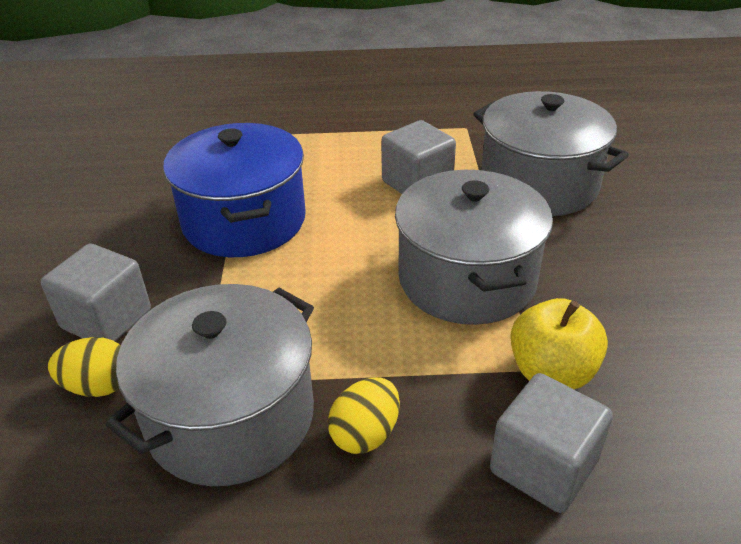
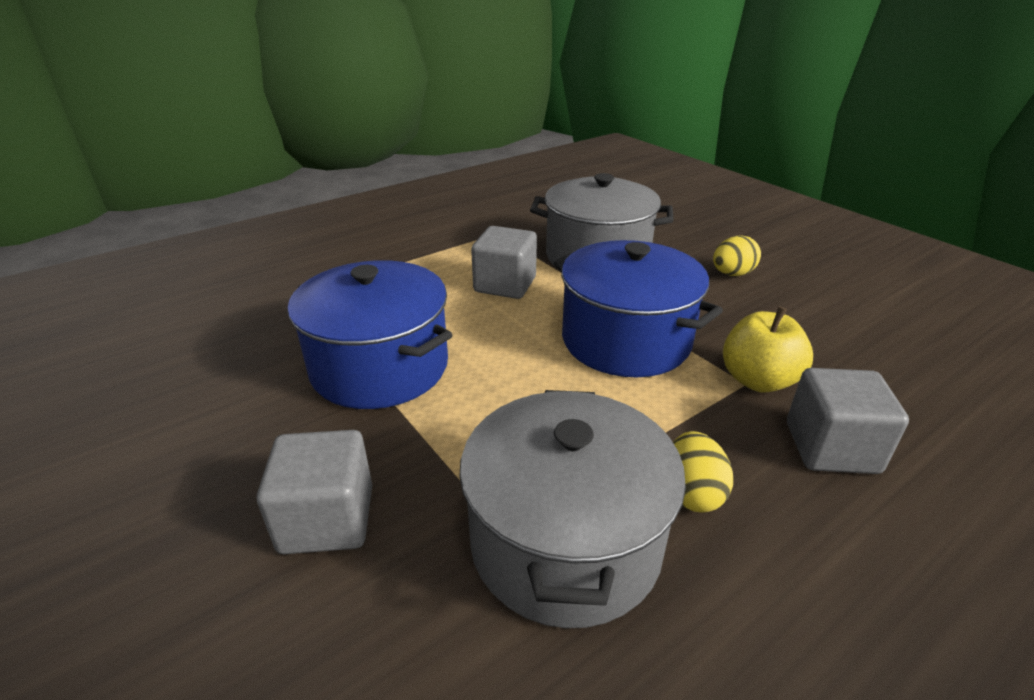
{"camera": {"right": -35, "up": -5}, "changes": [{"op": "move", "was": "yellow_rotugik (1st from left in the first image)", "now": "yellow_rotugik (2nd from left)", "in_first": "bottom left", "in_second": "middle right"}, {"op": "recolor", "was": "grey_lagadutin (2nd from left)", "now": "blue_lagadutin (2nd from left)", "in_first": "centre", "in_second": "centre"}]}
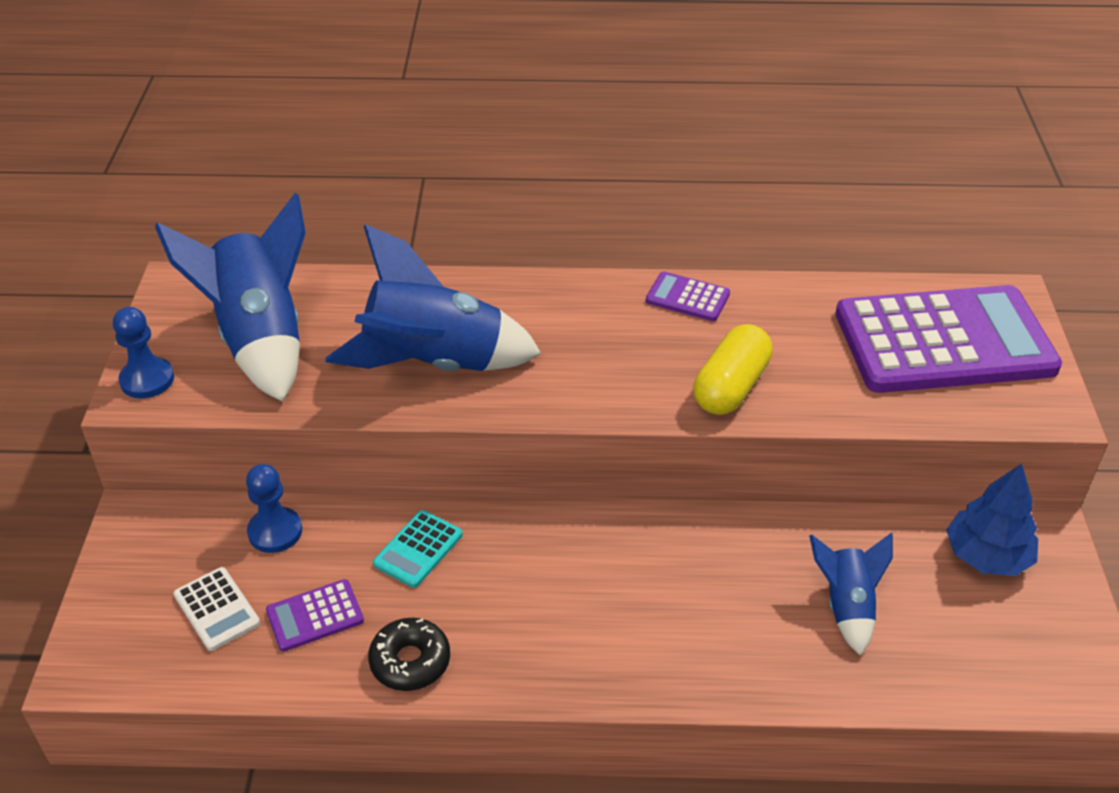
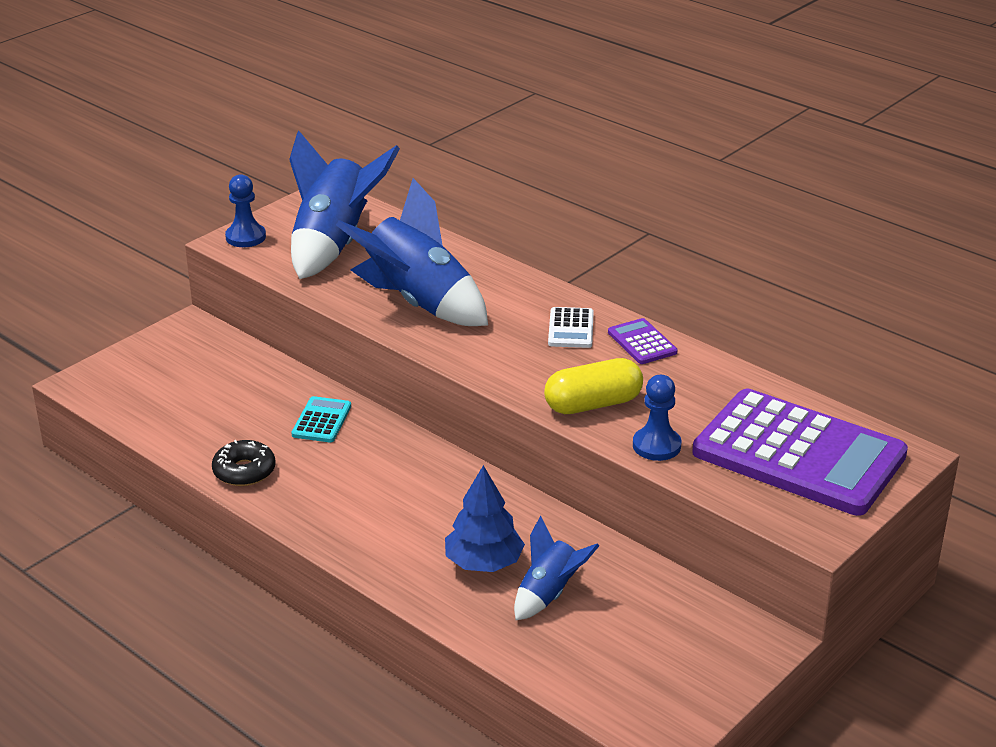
{"camera": {"right": 40, "up": -10}, "changes": [{"op": "delete", "was": "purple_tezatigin (1st from left)", "in_first": "bottom left"}, {"op": "move", "was": "white_tezatigin", "in_first": "bottom left", "in_second": "centre"}, {"op": "move", "was": "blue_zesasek (2nd from left)", "in_first": "middle left", "in_second": "centre"}, {"op": "move", "was": "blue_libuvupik", "in_first": "middle right", "in_second": "bottom centre"}, {"op": "rotate", "was": "turquoise_tezatigin", "in_first": "bottom centre", "in_second": "middle left", "clockwise": 120}]}
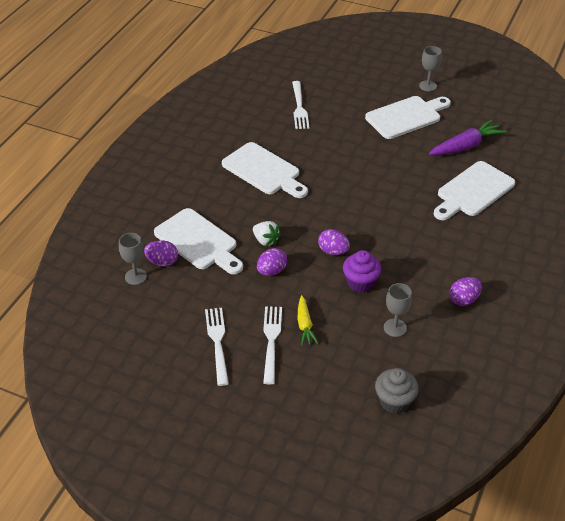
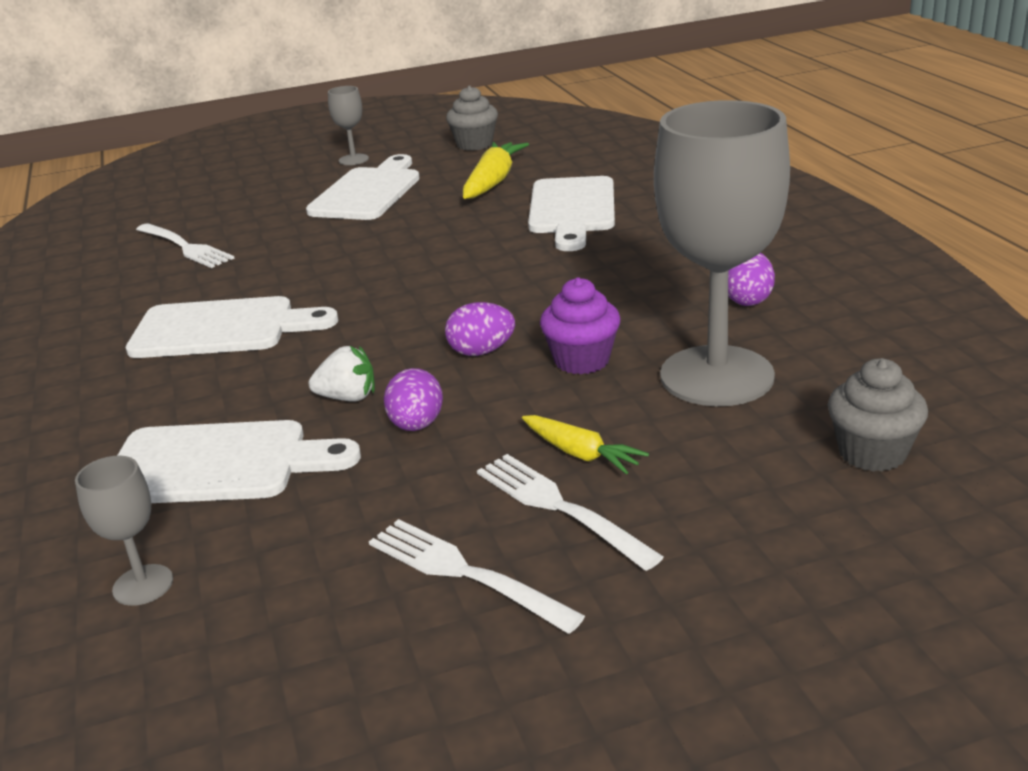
{"camera": {"right": -40, "up": -15}, "changes": [{"op": "delete", "was": "purple_rotugik (1st from left)", "in_first": "middle left"}, {"op": "insert", "now": "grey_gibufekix (1st from left)", "in_second": "top centre"}, {"op": "recolor", "was": "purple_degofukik", "now": "yellow_degofukik (1st from left)", "in_first": "top right", "in_second": "top centre"}, {"op": "resize", "was": "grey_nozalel (2nd from left in the first image)", "in_first": "middle right", "in_second": "top right", "ratio": 2.35}]}
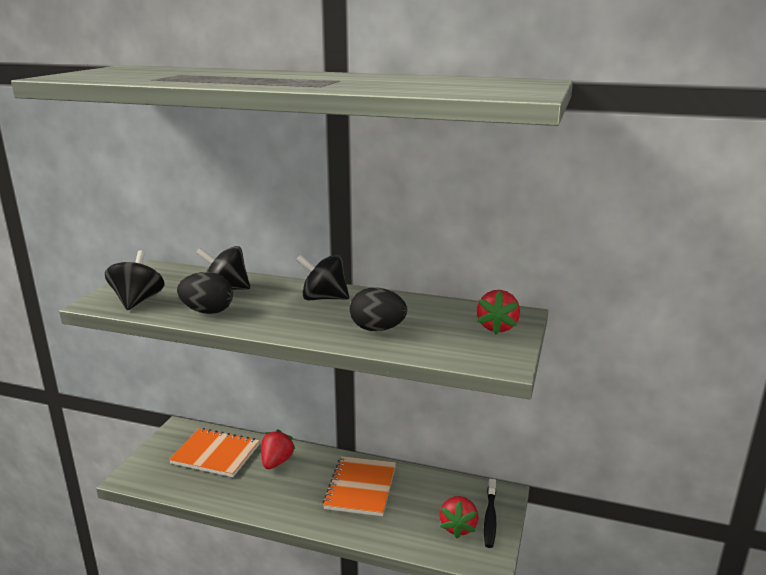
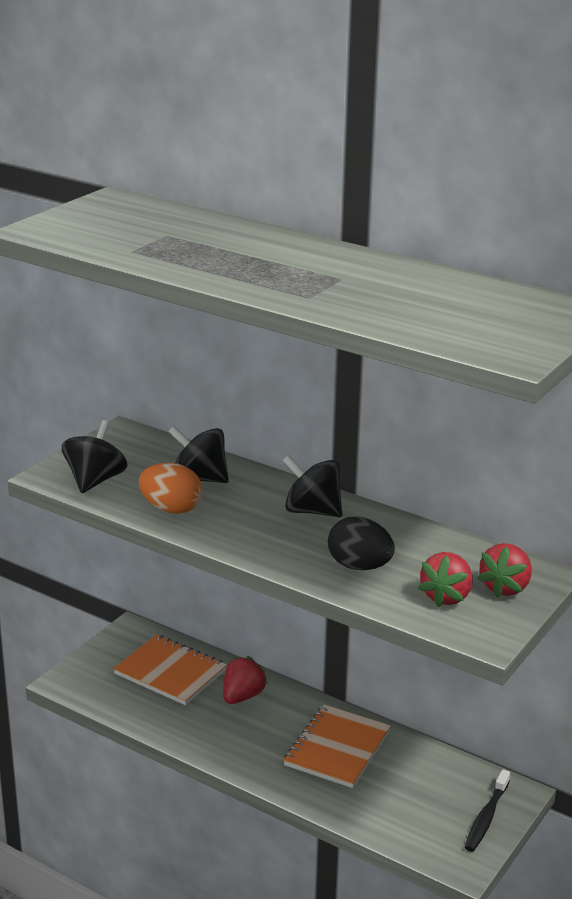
{"camera": {"right": 15, "up": 5}, "changes": [{"op": "move", "was": "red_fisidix (2nd from left)", "in_first": "bottom centre", "in_second": "middle right"}, {"op": "recolor", "was": "black_rotugik (1st from left)", "now": "orange_rotugik", "in_first": "middle left", "in_second": "middle left"}]}
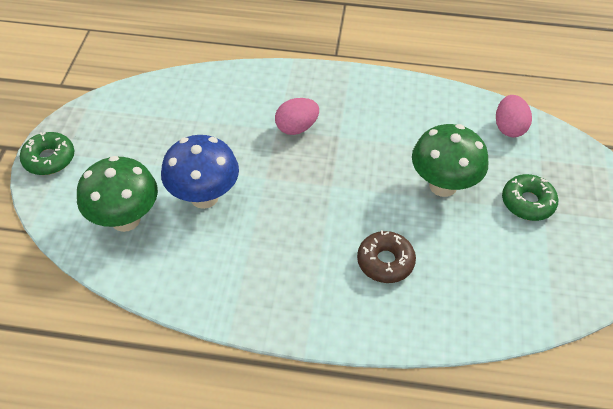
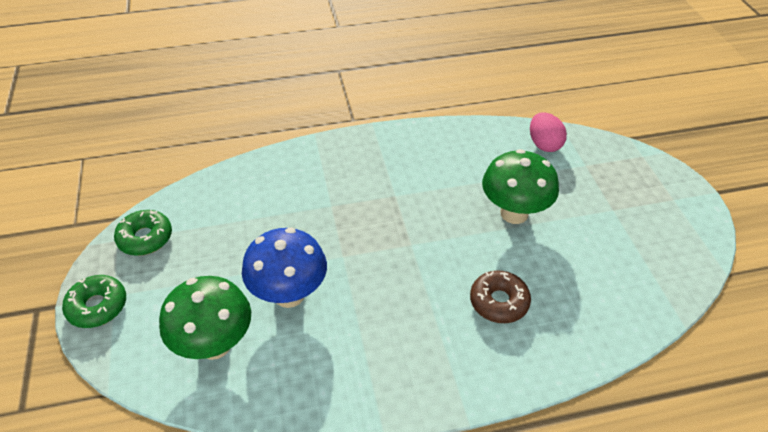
{"camera": {"right": -20, "up": -5}, "changes": [{"op": "delete", "was": "pink_rotugik (1st from left)", "in_first": "top centre"}, {"op": "move", "was": "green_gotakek (2nd from left)", "in_first": "middle right", "in_second": "middle left"}]}
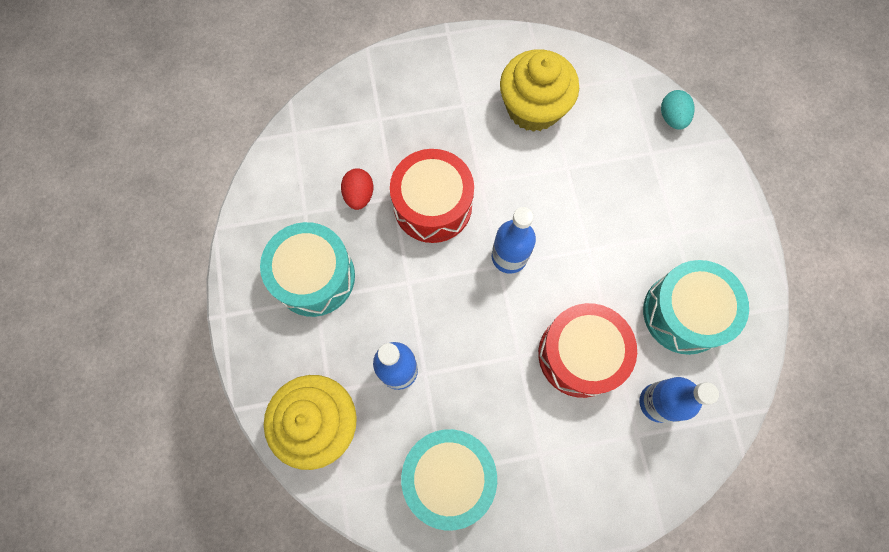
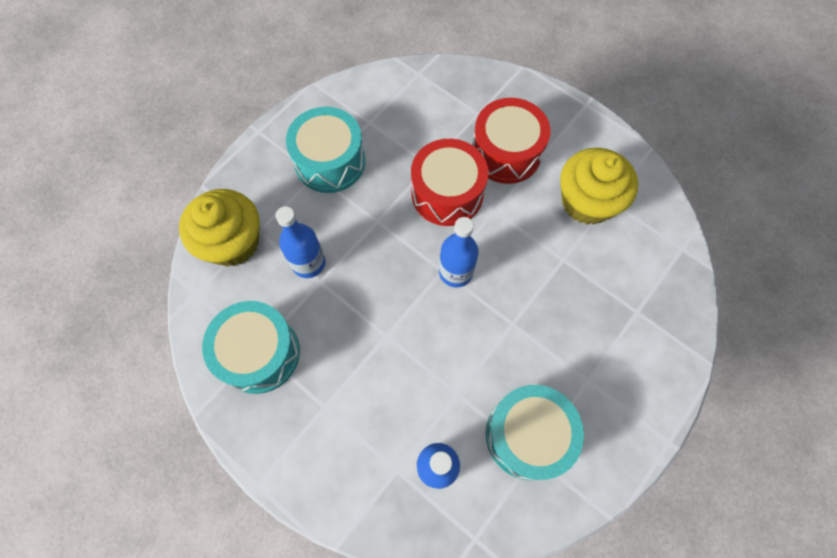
{"camera": {"right": 50, "up": -5}, "changes": [{"op": "delete", "was": "red_rotugik", "in_first": "centre"}, {"op": "delete", "was": "turquoise_rotugik", "in_first": "top right"}, {"op": "move", "was": "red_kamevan (2nd from left)", "in_first": "centre", "in_second": "top centre"}]}
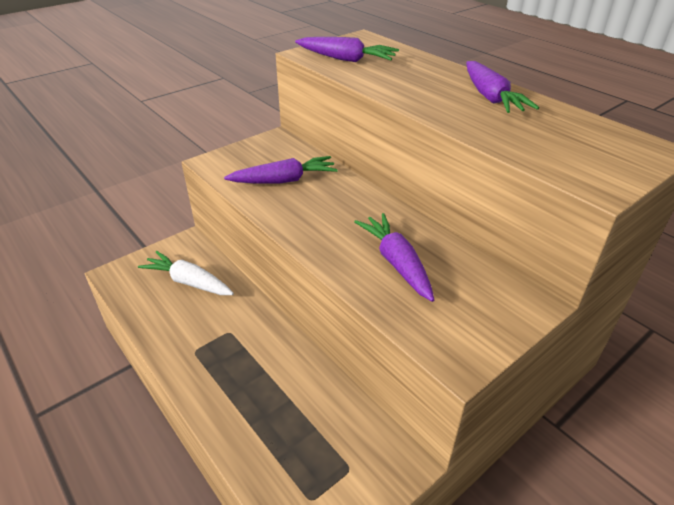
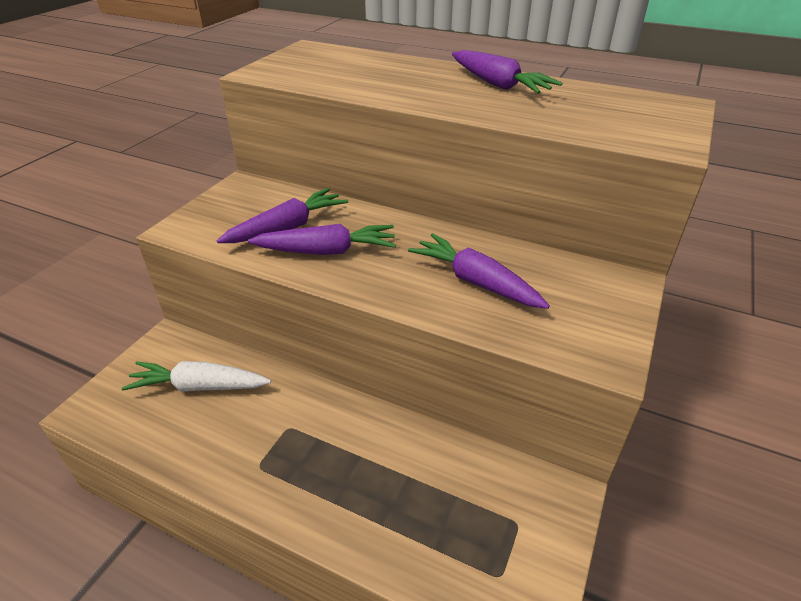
{"camera": {"right": -25, "up": 0}, "changes": [{"op": "move", "was": "purple_degofukik (2nd from left)", "in_first": "top centre", "in_second": "centre"}]}
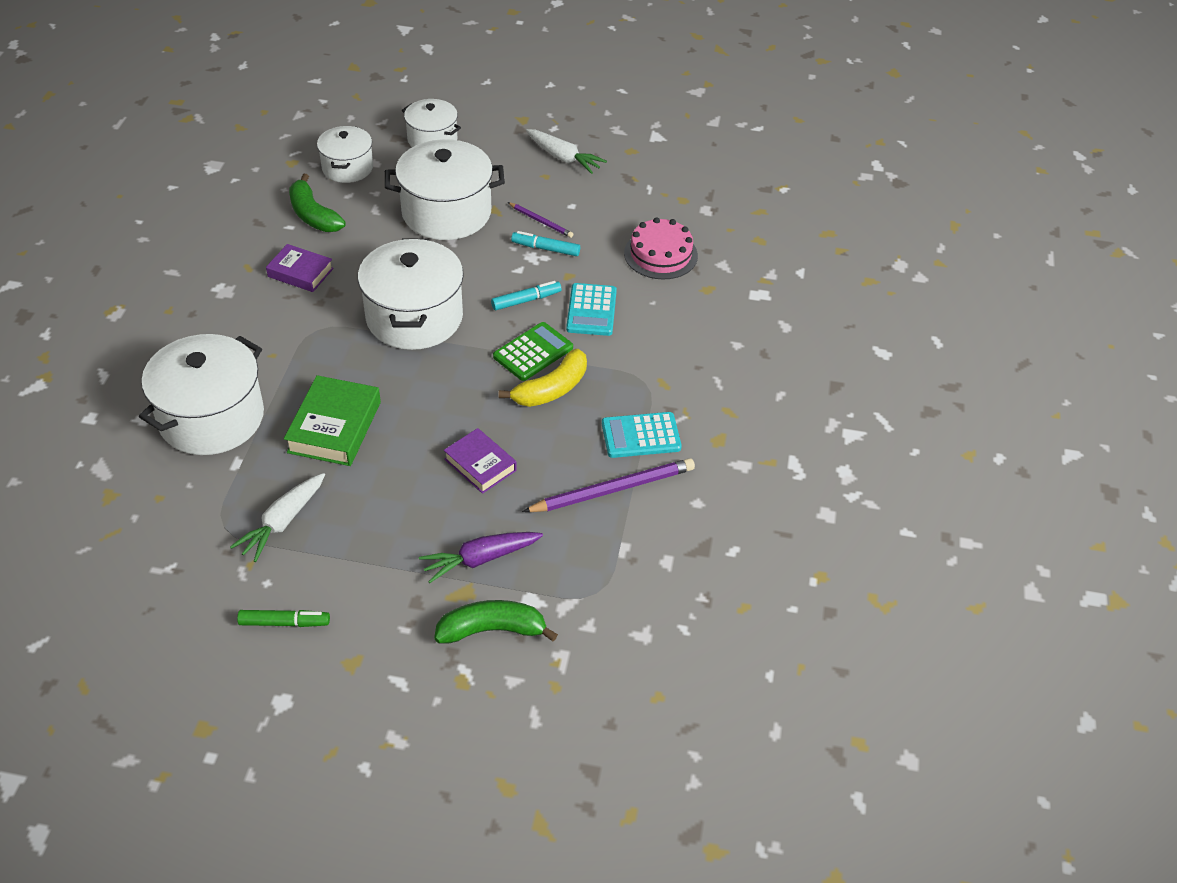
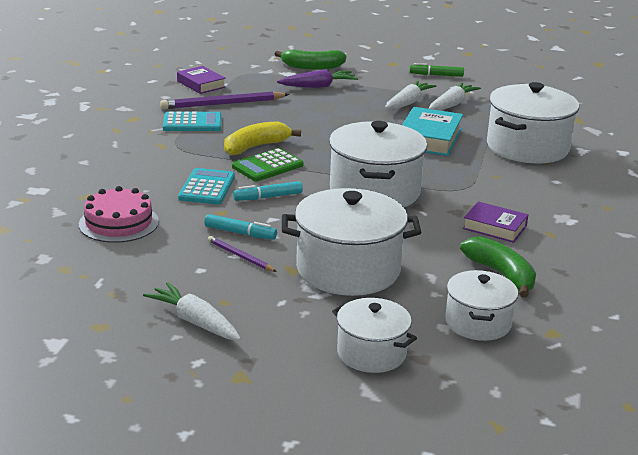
{"camera": {"right": -175, "up": -20}, "changes": [{"op": "insert", "now": "white_degofukik (2nd from left)", "in_second": "top centre"}, {"op": "move", "was": "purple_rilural (2nd from left in the first image)", "now": "purple_rilural (1st from left)", "in_first": "centre", "in_second": "top left"}, {"op": "recolor", "was": "green_rilural", "now": "turquoise_rilural", "in_first": "middle left", "in_second": "top right"}]}
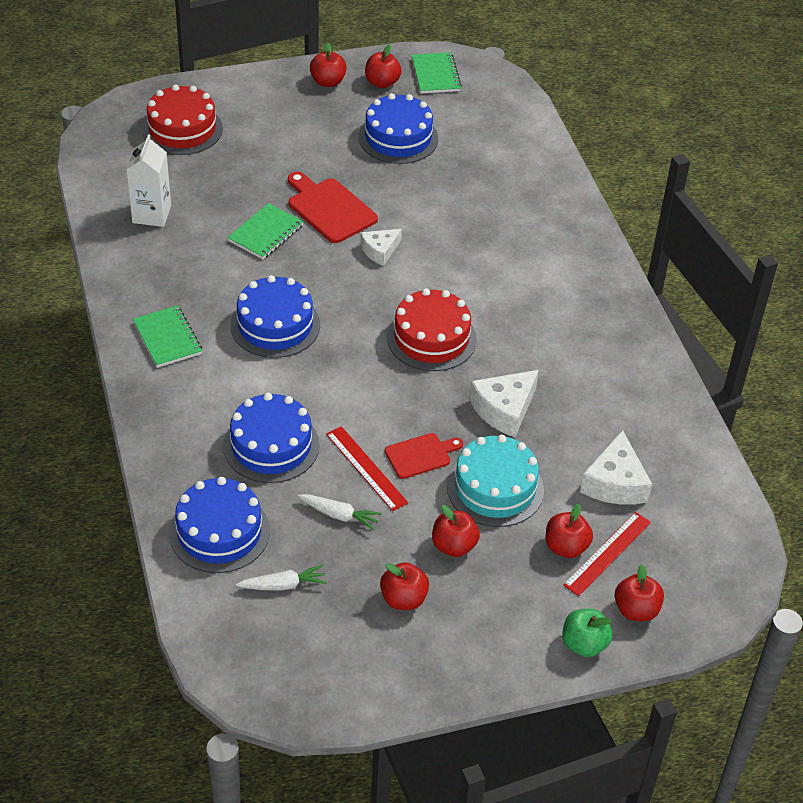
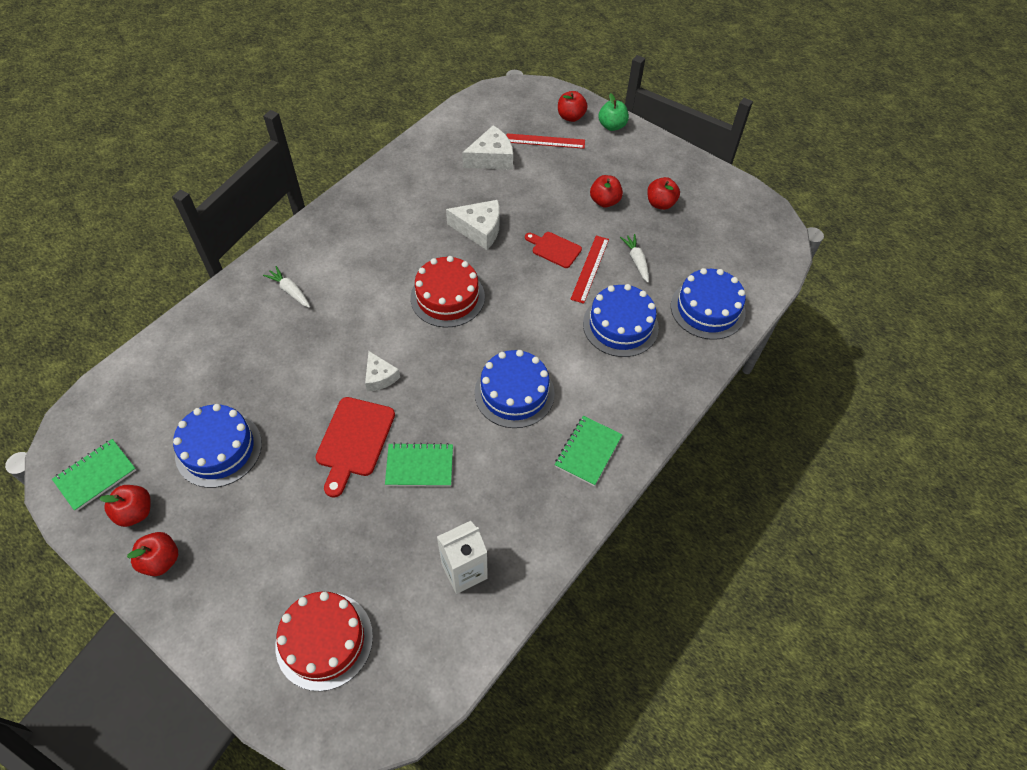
{"camera": {"right": -125, "up": 10}, "changes": [{"op": "delete", "was": "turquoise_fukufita", "in_first": "centre"}, {"op": "delete", "was": "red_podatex (5th from left)", "in_first": "middle right"}, {"op": "move", "was": "white_degofukik (1st from left)", "in_first": "bottom centre", "in_second": "middle left"}, {"op": "rotate", "was": "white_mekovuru (1st from left)", "in_first": "top centre", "in_second": "centre", "clockwise": 45}]}
